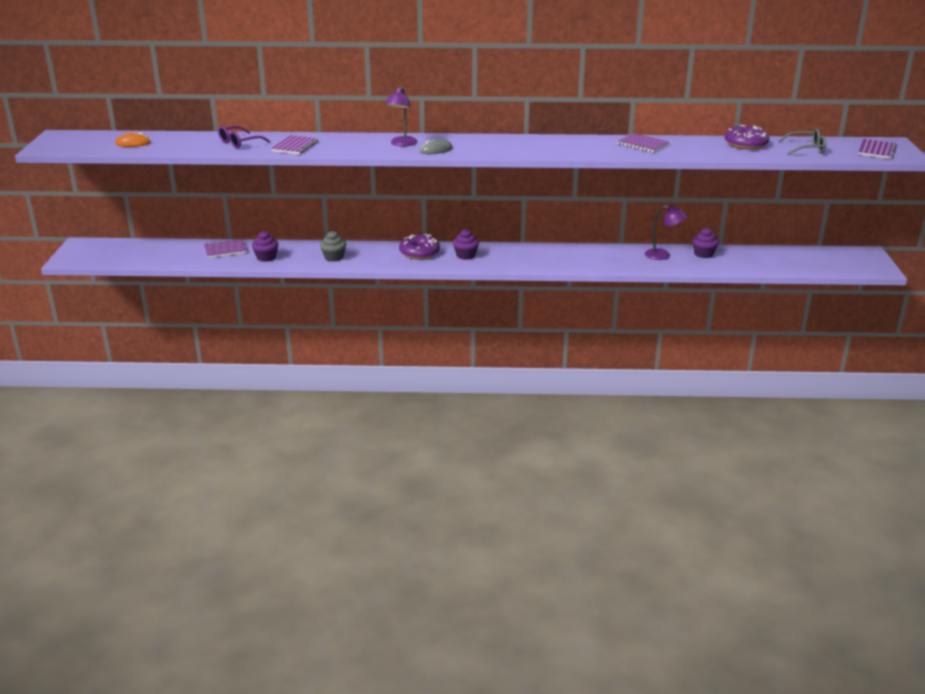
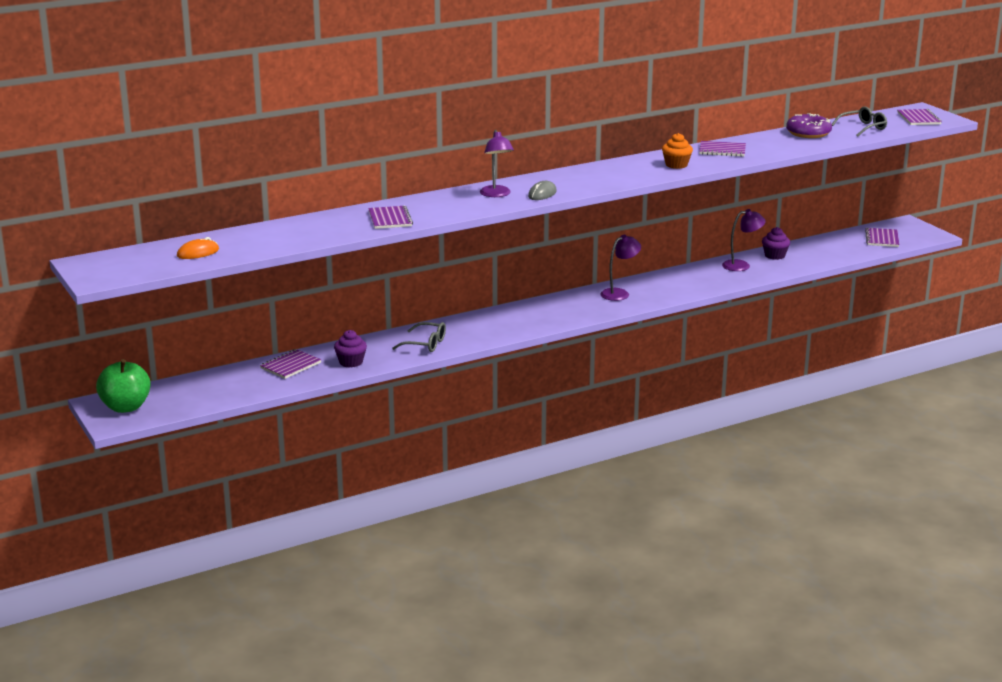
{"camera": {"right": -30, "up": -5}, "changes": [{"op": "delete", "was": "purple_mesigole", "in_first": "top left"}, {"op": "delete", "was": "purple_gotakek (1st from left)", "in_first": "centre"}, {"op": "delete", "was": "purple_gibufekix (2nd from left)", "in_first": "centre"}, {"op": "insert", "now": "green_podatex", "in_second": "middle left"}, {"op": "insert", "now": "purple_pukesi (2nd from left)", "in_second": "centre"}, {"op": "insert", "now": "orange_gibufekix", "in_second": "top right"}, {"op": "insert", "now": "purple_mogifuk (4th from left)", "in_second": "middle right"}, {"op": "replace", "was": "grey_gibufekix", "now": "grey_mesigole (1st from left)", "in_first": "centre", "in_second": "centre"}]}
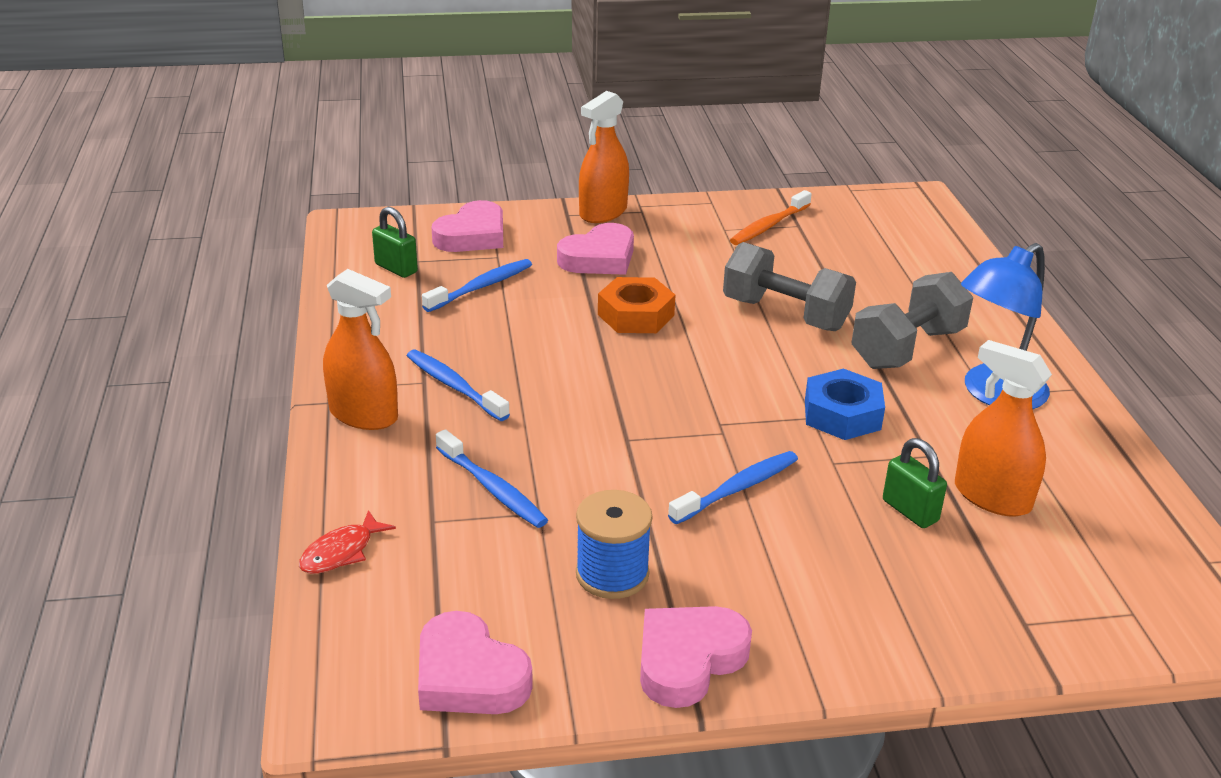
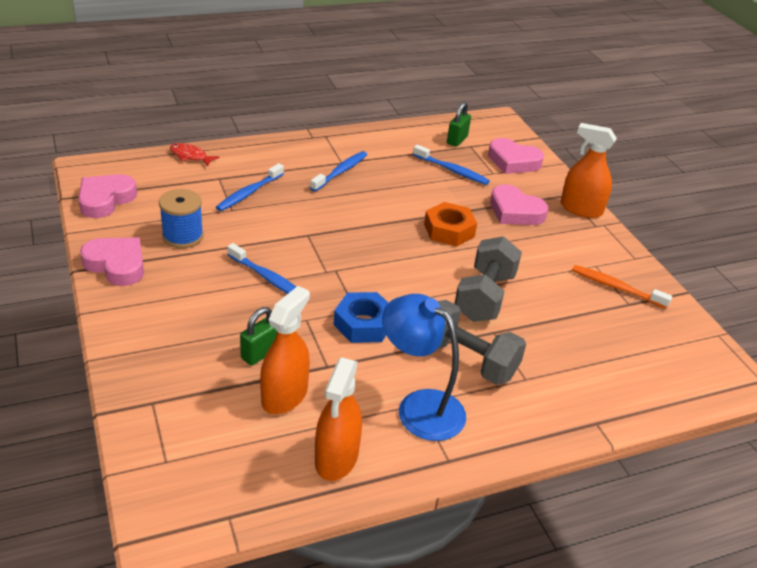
{"camera": {"right": 75, "up": 5}, "changes": [{"op": "move", "was": "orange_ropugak (1st from left in the first image)", "now": "orange_ropugak (2nd from left)", "in_first": "middle left", "in_second": "bottom centre"}]}
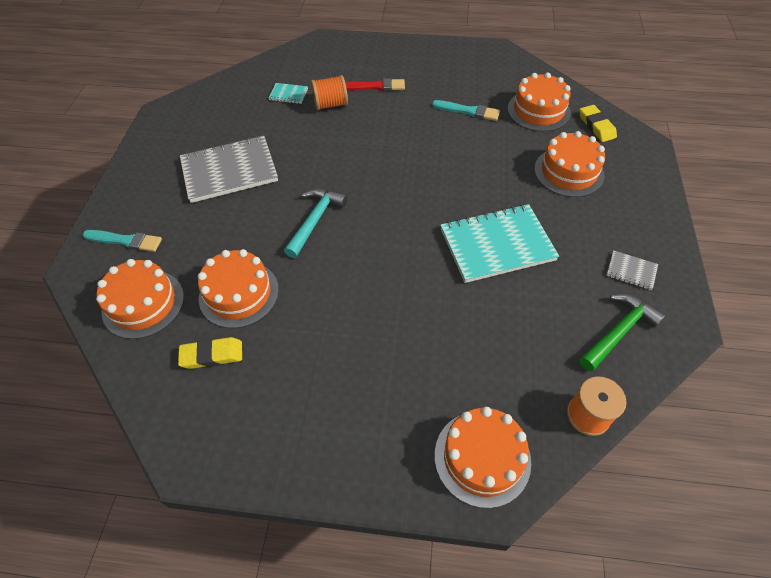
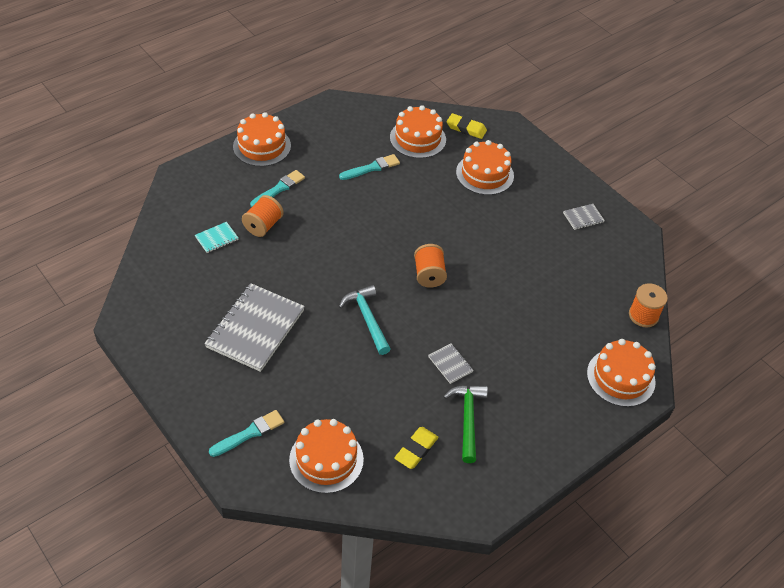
{"camera": {"right": -50, "up": -5}, "changes": [{"op": "delete", "was": "turquoise_mogifuk (2nd from left)", "in_first": "centre"}, {"op": "insert", "now": "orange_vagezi (2nd from left)", "in_second": "centre"}, {"op": "insert", "now": "grey_mogifuk (2nd from left)", "in_second": "centre"}, {"op": "move", "was": "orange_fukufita (2nd from left in the first image)", "now": "orange_fukufita (1st from left)", "in_first": "middle left", "in_second": "top centre"}, {"op": "move", "was": "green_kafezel", "in_first": "middle right", "in_second": "bottom centre"}, {"op": "recolor", "was": "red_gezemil", "now": "turquoise_gezemil (2nd from left)", "in_first": "top centre", "in_second": "top centre"}]}
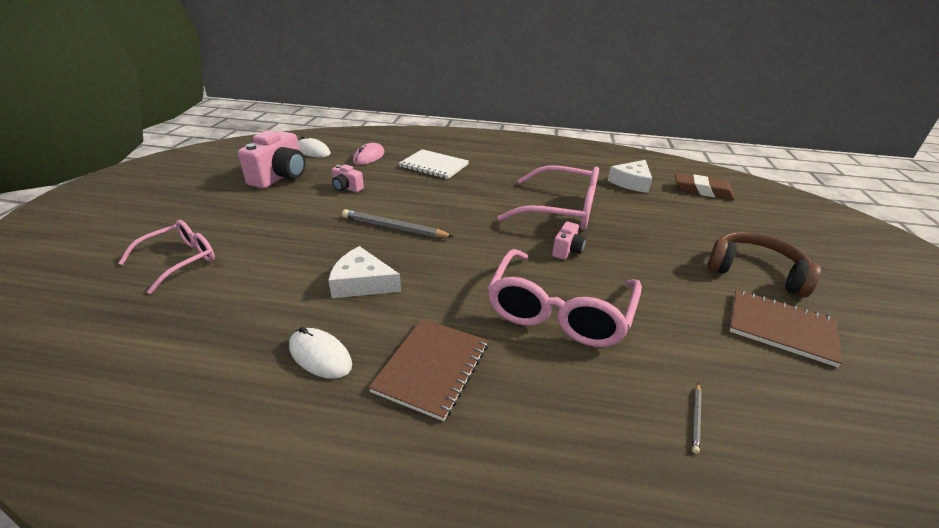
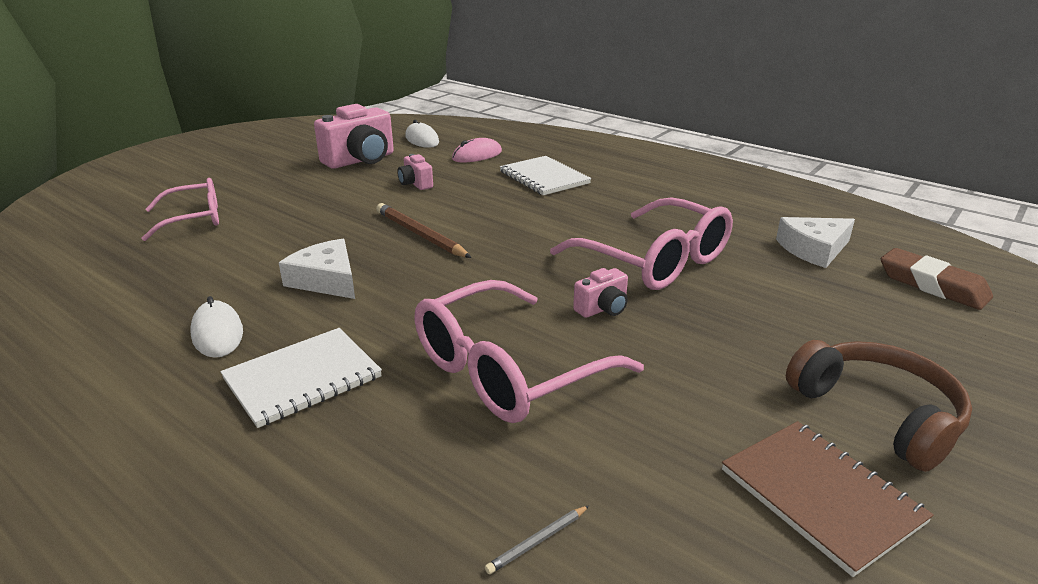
{"camera": {"right": 30, "up": -5}, "changes": [{"op": "recolor", "was": "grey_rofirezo (1st from left)", "now": "brown_rofirezo", "in_first": "centre", "in_second": "centre"}, {"op": "recolor", "was": "brown_mogifuk (1st from left)", "now": "white_mogifuk (1st from left)", "in_first": "bottom centre", "in_second": "middle left"}]}
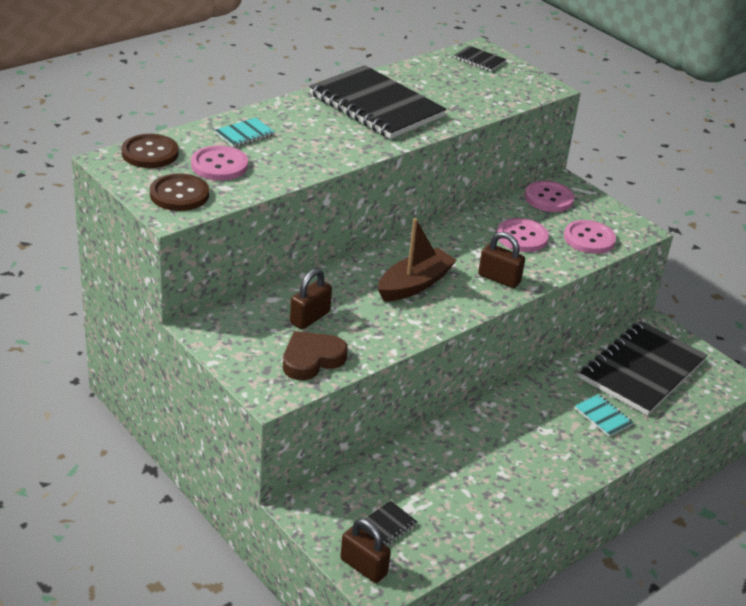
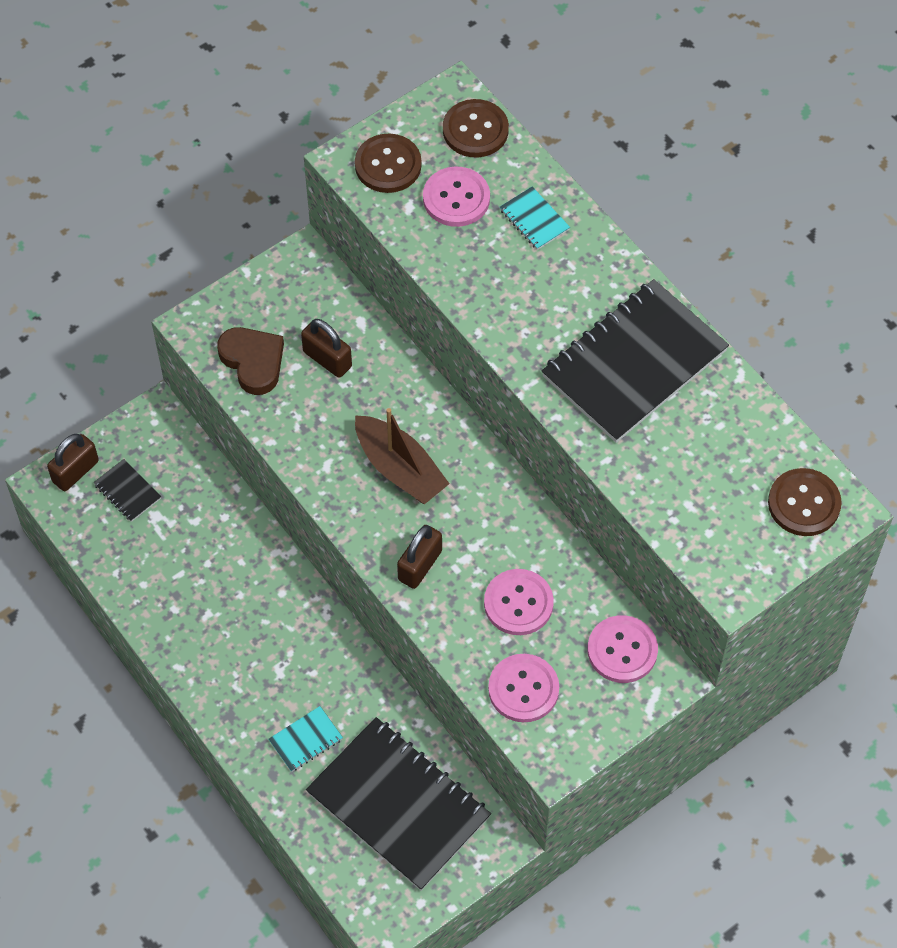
{"camera": {"right": 95, "up": 25}, "changes": [{"op": "replace", "was": "black_mogifuk (3rd from left)", "now": "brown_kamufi (3rd from left)", "in_first": "top centre", "in_second": "middle right"}]}
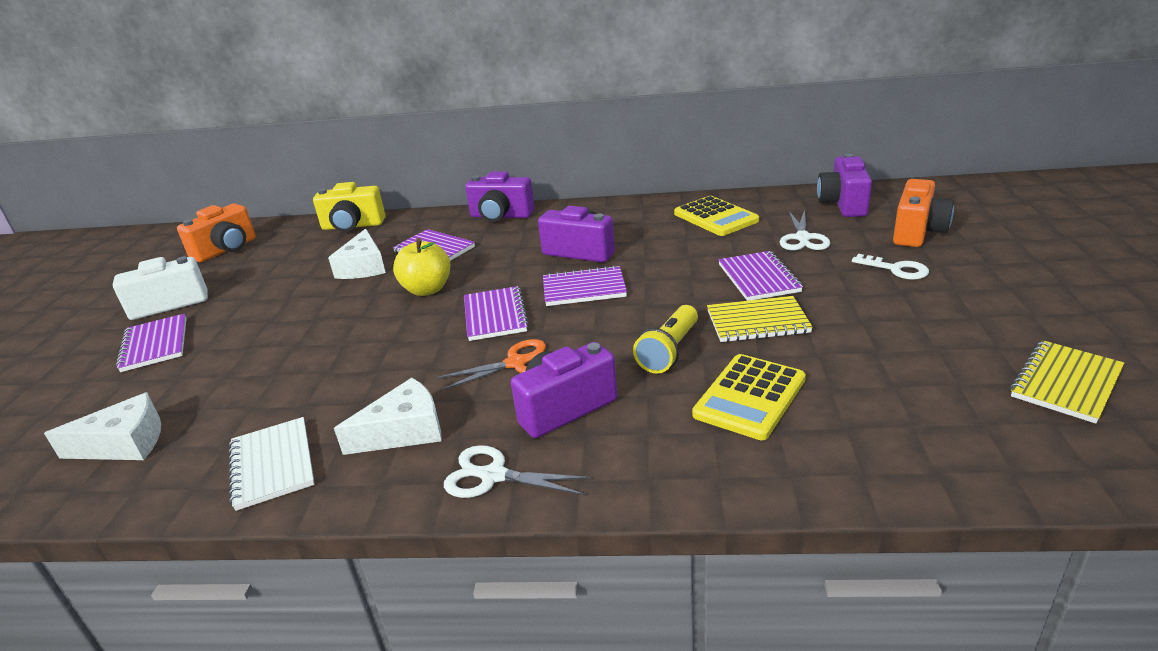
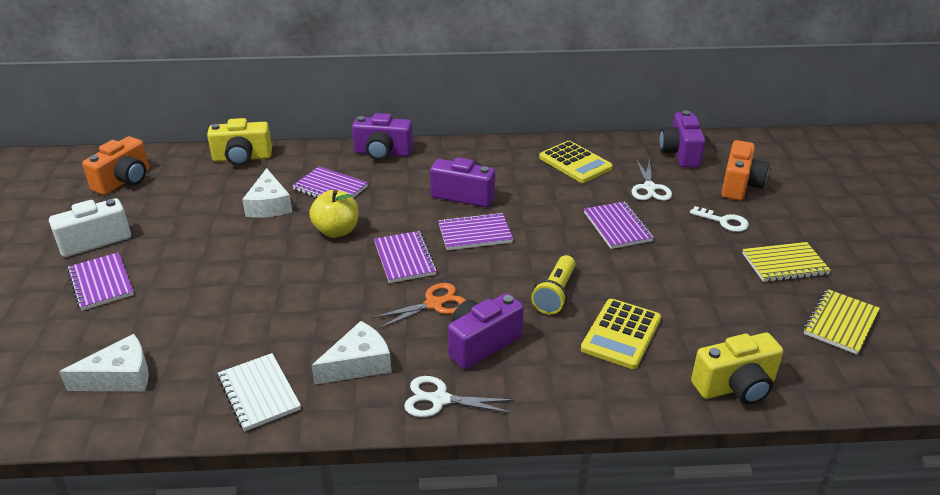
{"camera": {"right": -10, "up": 5}, "changes": [{"op": "insert", "now": "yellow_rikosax (2nd from left)", "in_second": "bottom right"}, {"op": "move", "was": "yellow_mogifuk (1st from left)", "in_first": "centre", "in_second": "middle right"}]}
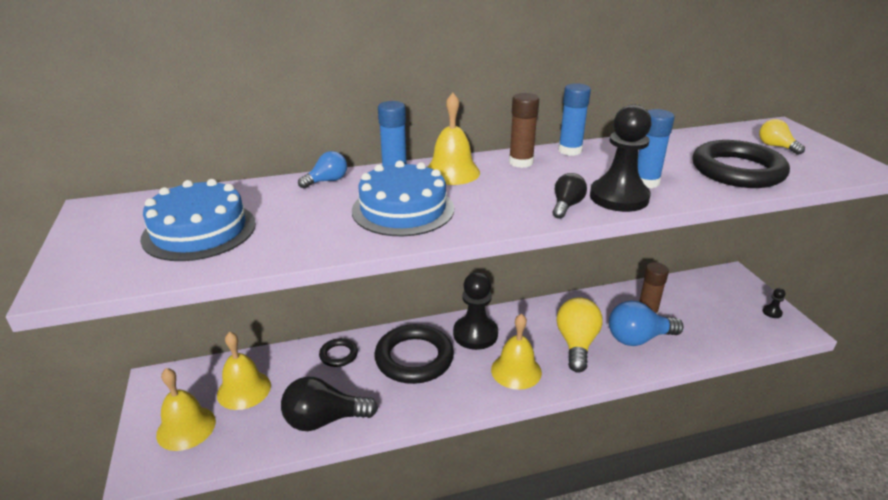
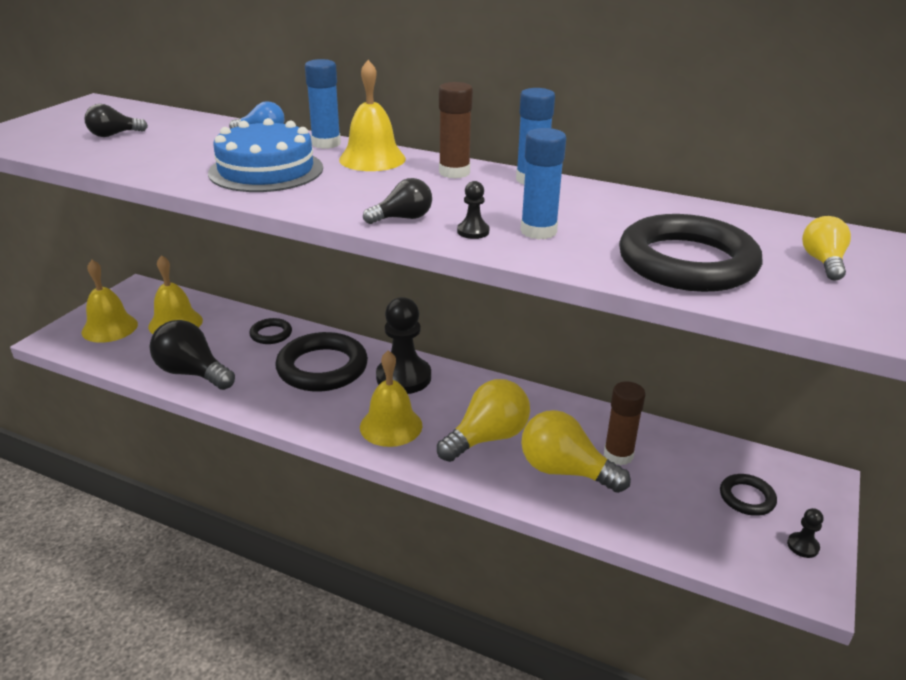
{"camera": {"right": 40, "up": 0}, "changes": [{"op": "insert", "now": "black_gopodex (4th from left)", "in_second": "bottom right"}, {"op": "replace", "was": "blue_fukufita (1st from left)", "now": "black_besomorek (1st from left)", "in_first": "middle left", "in_second": "top left"}, {"op": "recolor", "was": "blue_besomorek (2nd from left)", "now": "yellow_besomorek (2nd from left)", "in_first": "middle right", "in_second": "centre"}, {"op": "resize", "was": "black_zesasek (2nd from left)", "in_first": "top right", "in_second": "top centre", "ratio": 0.42}]}
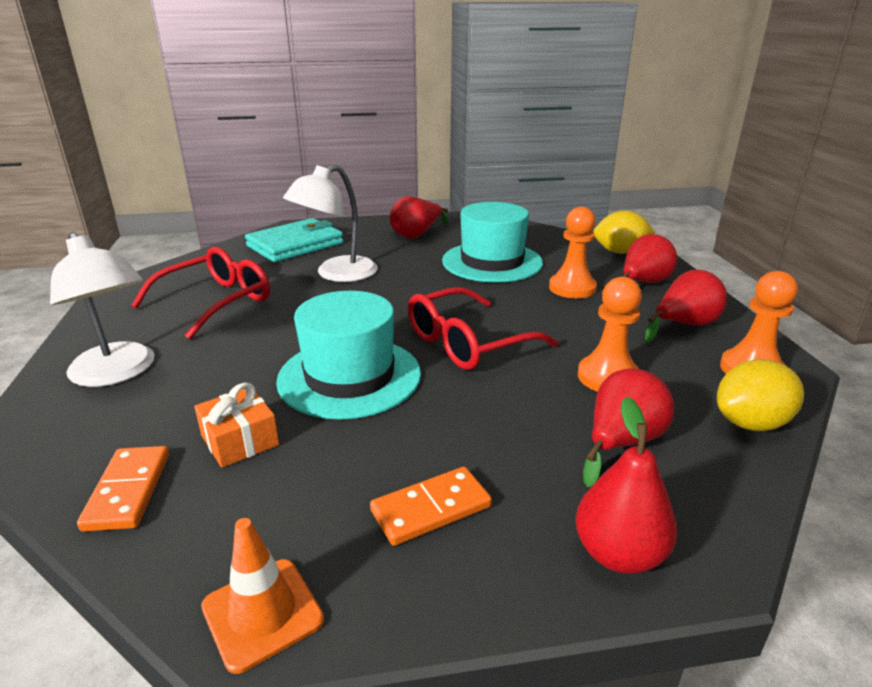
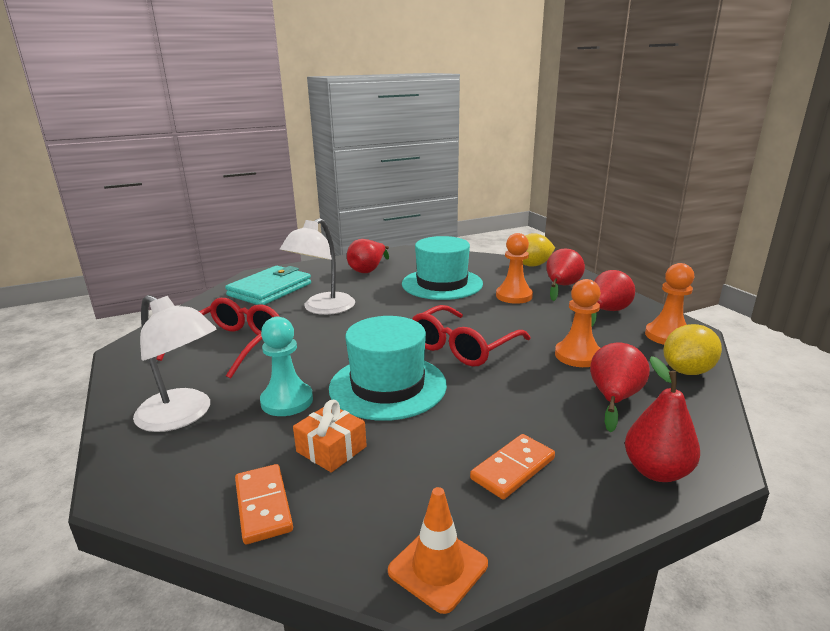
{"camera": {"right": -15, "up": -5}, "changes": [{"op": "insert", "now": "turquoise_zesasek", "in_second": "centre"}]}
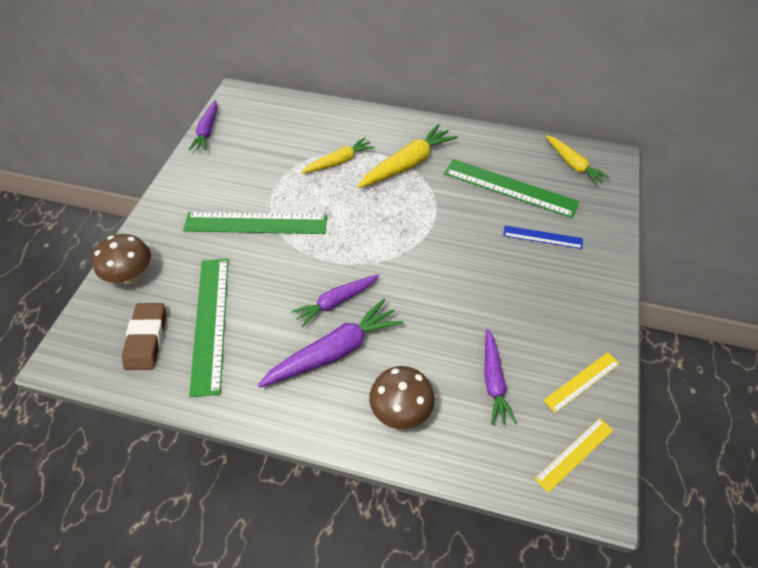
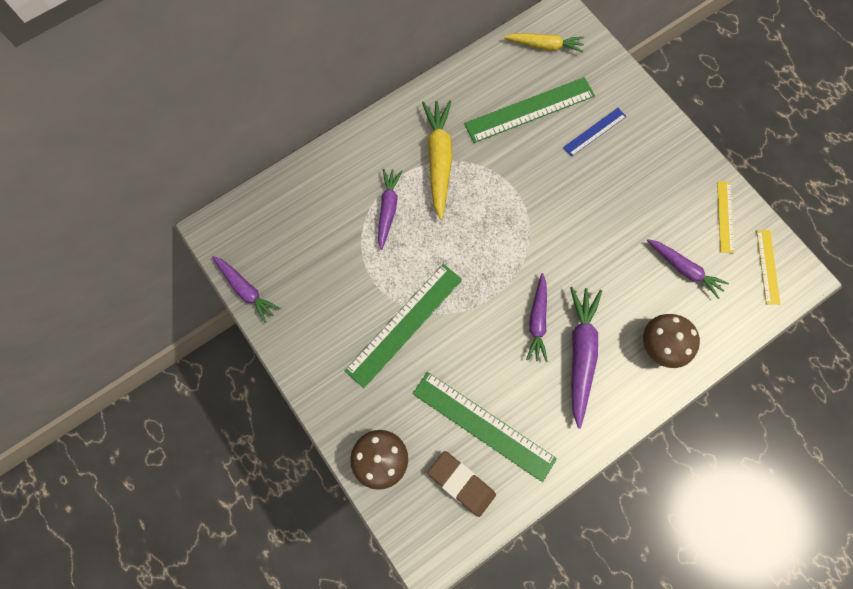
{"camera": {"right": -50, "up": 20}, "changes": [{"op": "recolor", "was": "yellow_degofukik (1st from left)", "now": "purple_degofukik (2nd from left)", "in_first": "top centre", "in_second": "centre"}]}
